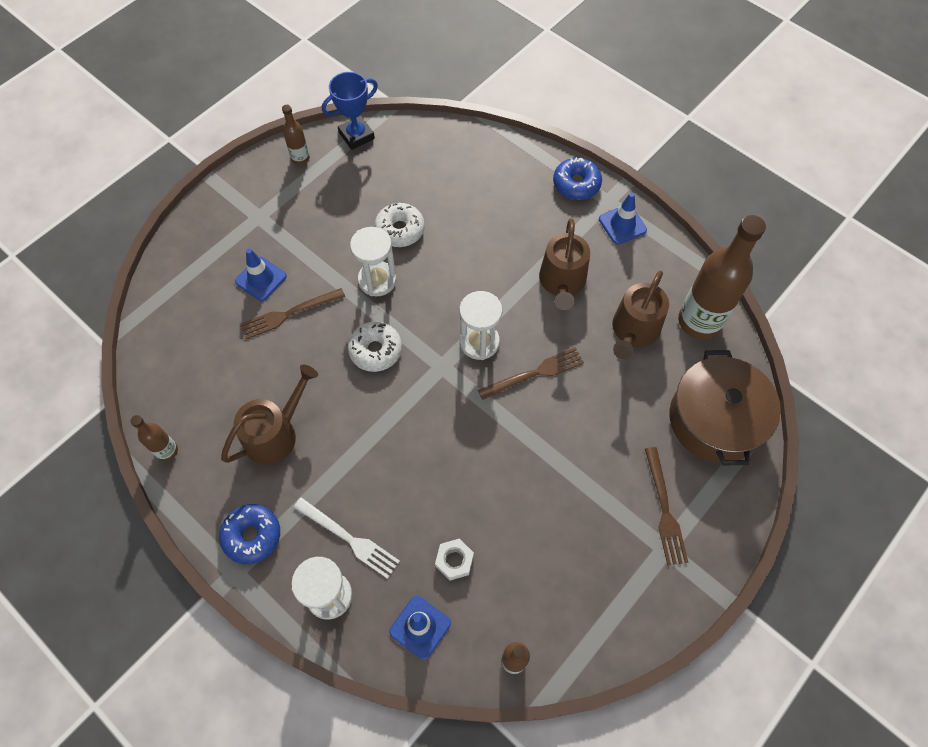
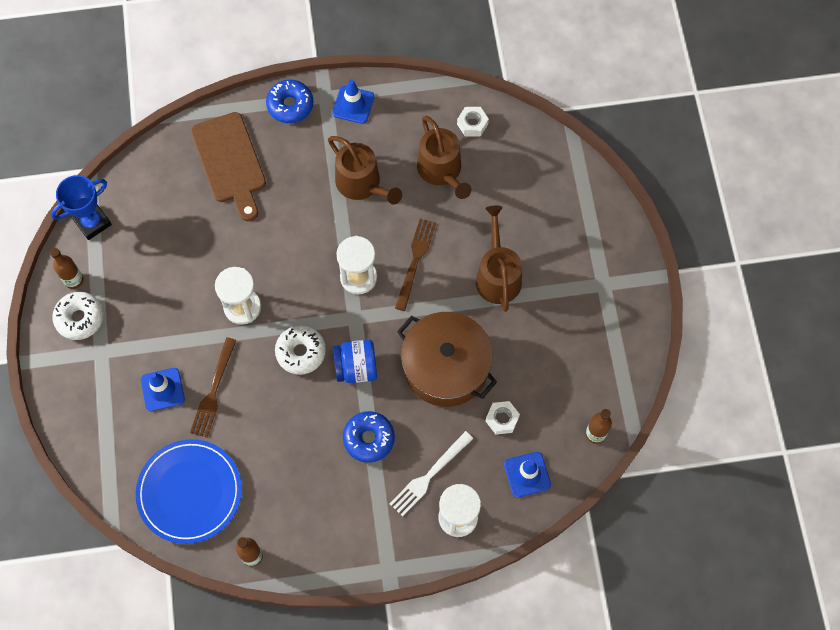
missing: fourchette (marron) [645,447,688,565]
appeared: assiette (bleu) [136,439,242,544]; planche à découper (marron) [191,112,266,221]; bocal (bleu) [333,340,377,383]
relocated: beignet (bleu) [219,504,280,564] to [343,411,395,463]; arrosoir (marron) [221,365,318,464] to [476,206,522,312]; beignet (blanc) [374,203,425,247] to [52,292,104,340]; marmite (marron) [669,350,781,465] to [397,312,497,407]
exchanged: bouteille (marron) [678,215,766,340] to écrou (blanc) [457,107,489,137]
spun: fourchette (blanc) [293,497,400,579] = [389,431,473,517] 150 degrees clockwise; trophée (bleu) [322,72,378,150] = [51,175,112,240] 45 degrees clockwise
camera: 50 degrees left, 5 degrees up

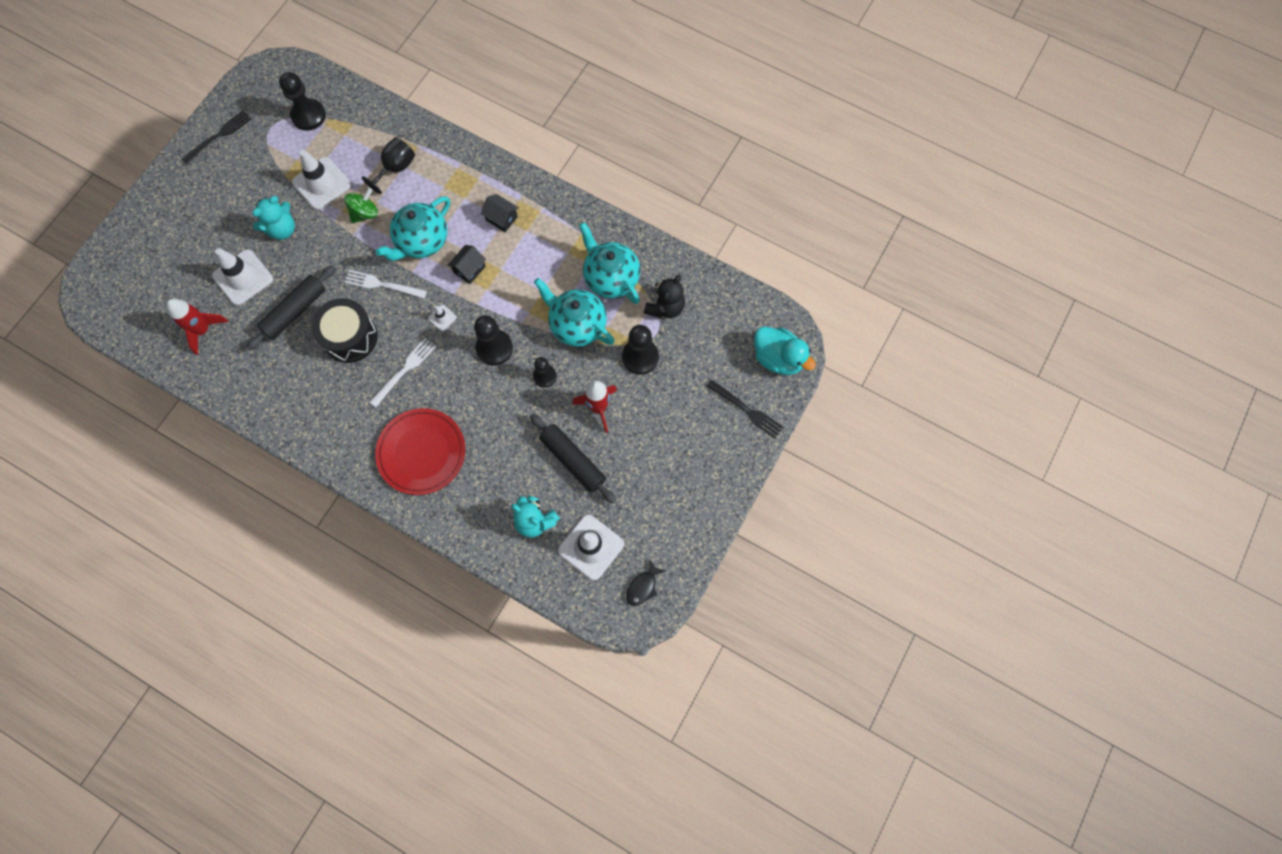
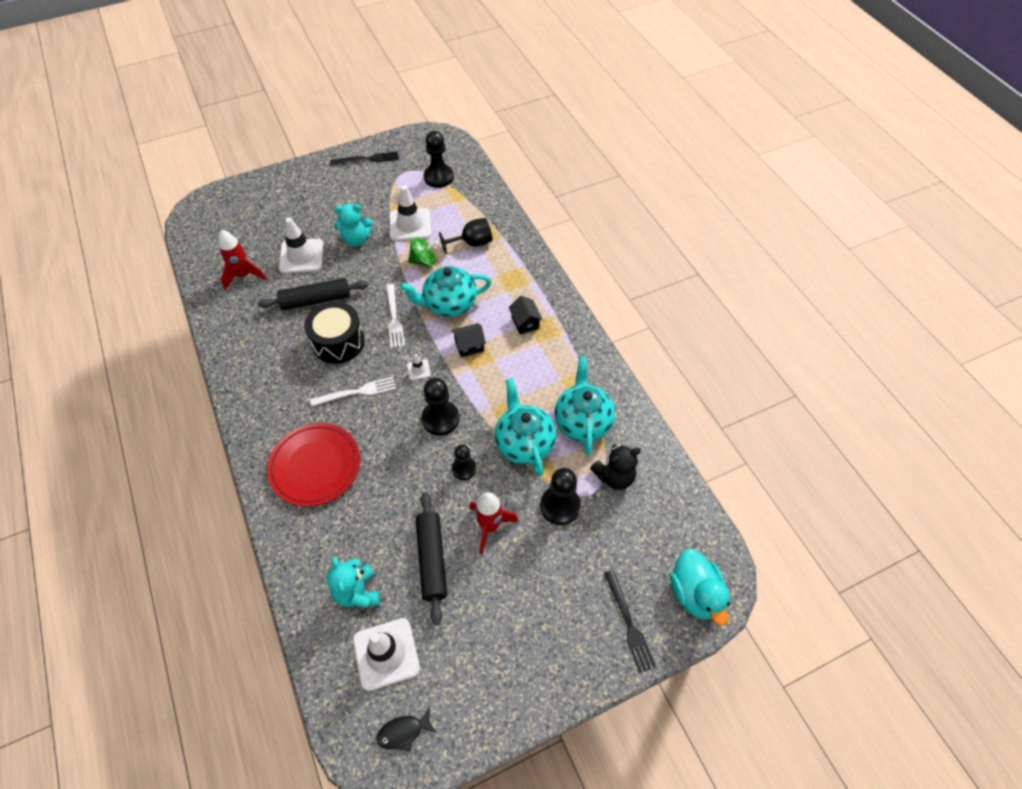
spun: fourchette (blanc) [345,270,427,298] = [386,284,405,348] 150 degrees counterclockwise
camera: 35 degrees right, 15 degrees down

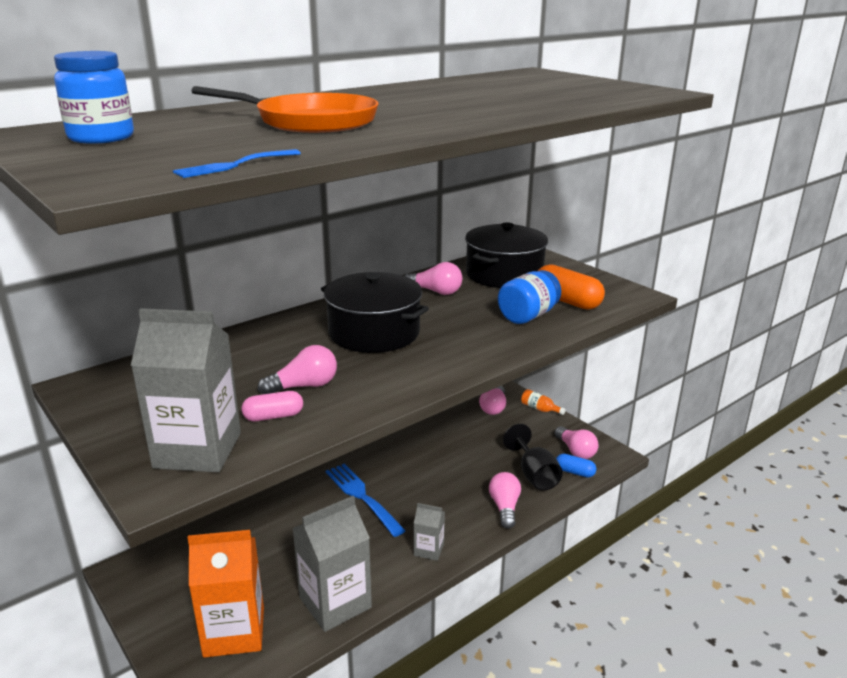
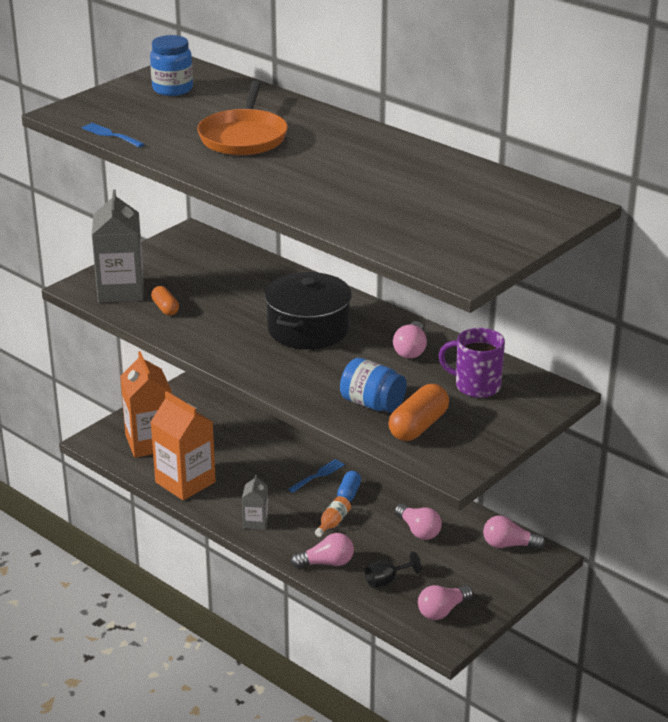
relocated: ampoule (rose) [258,345,337,394] to [395,504,442,540]; bouteille (orange) [521,389,566,415] to [315,496,351,537]; gélule (bleu) [556,454,597,478] to [337,471,361,502]
exchanged: marmite (noir) [465,222,548,288] to tasse (violet) [438,328,505,398]
colour: gélule (rose) [242,391,303,421] to gélule (orange) [151,286,179,316]; brique de lait (gris) [292,496,372,632] to brique de lait (orange) [151,391,216,500]
size: fourchette (bleu) [326,463,406,537] = [288,459,345,493] x0.58; verre à pied (noir) [503,424,563,491] = [365,551,422,588] x0.66
camera: 80 degrees right, 5 degrees up

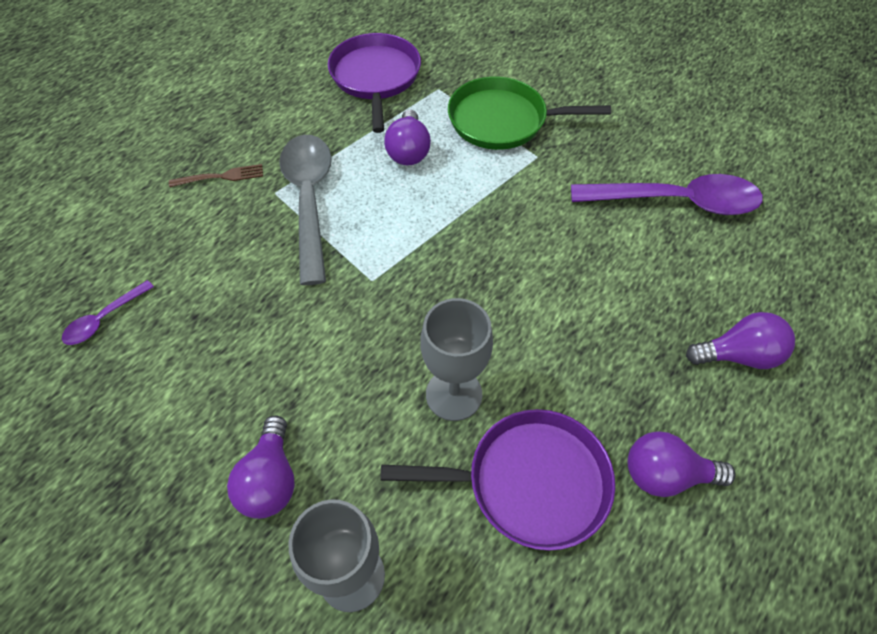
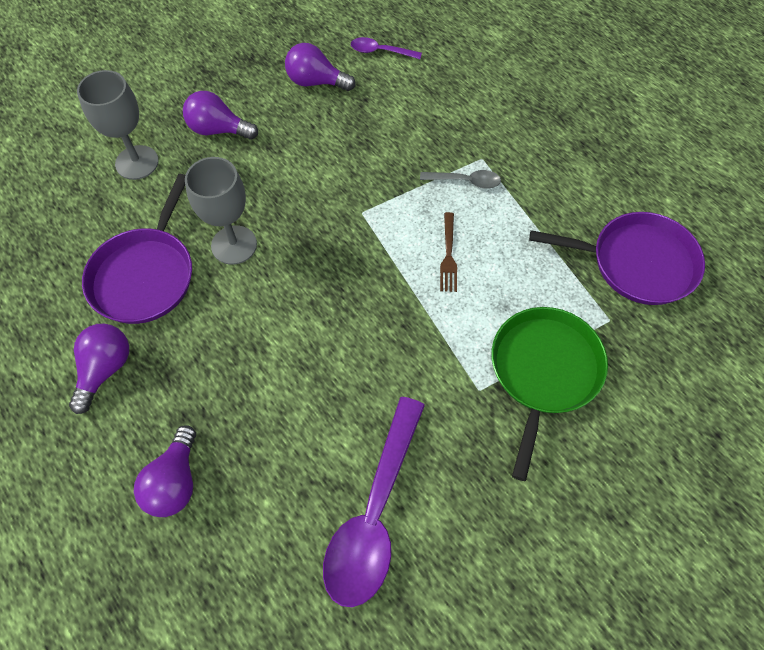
relocated: fourchette (marron) [169,164,263,187] to [440,212,457,292]; ampoule (violet) [384,110,431,165] to [285,43,356,91]
spun: cuillère (violet) [62,280,154,345] = [351,37,422,59] 45 degrees counterclockwise
size: cuillère (gris) [279,135,332,285] = [420,170,501,189] x0.47
camera: 105 degrees right, 5 degrees up

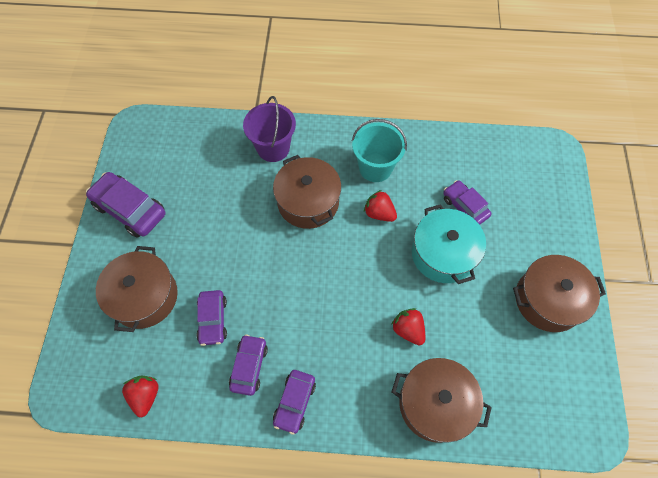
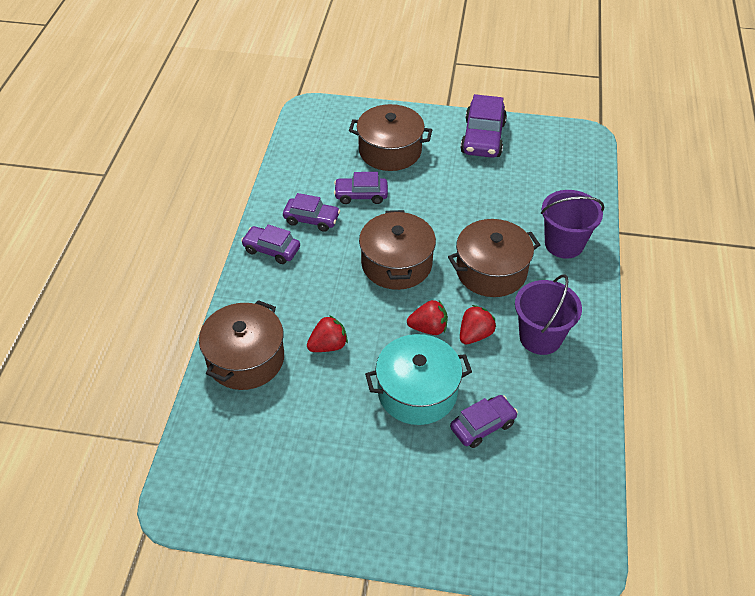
relocated: fraise (rouge) [122,376,158,417] to [407,300,448,335]; marmite (marron) [513,255,606,332] to [359,210,436,290]
colour: seau (turquoise) [352,119,407,182] to seau (violet) [515,274,582,355]
spun: voiture (violet) [86,172,165,238] = [460,94,507,158] 150 degrees clockwise
camera: 95 degrees right, 15 degrees down

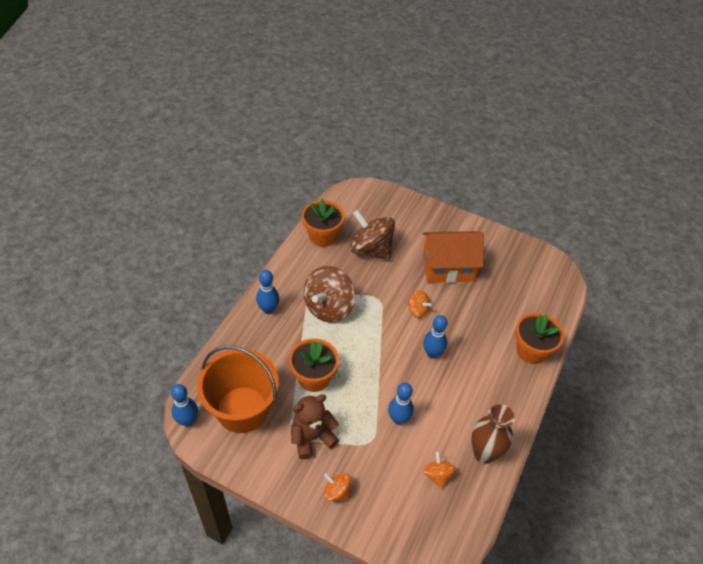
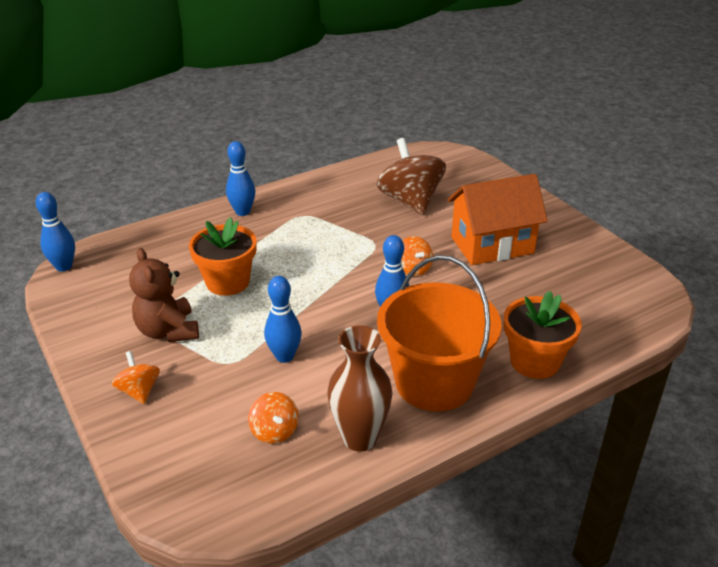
missing: pot de fleurs (orange) [302,199,344,247]; toupie (marron) [304,266,356,323]
relocated: seau (orange) [197,346,279,433] to [377,255,502,411]
spun: ours en peluche (marron) [291,394,339,460] = [129,248,199,342] 120 degrees counterclockwise; maison (orange) [423,231,484,283] = [448,174,548,265] 45 degrees counterclockwise; toupie (orange) [423,451,456,489] = [248,392,299,444] 135 degrees clockwise
camera: 35 degrees right, 15 degrees down

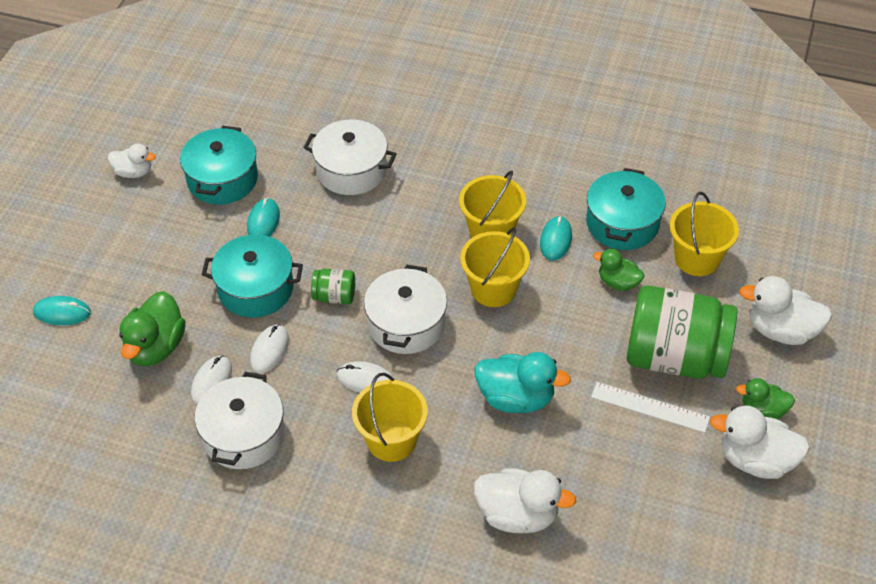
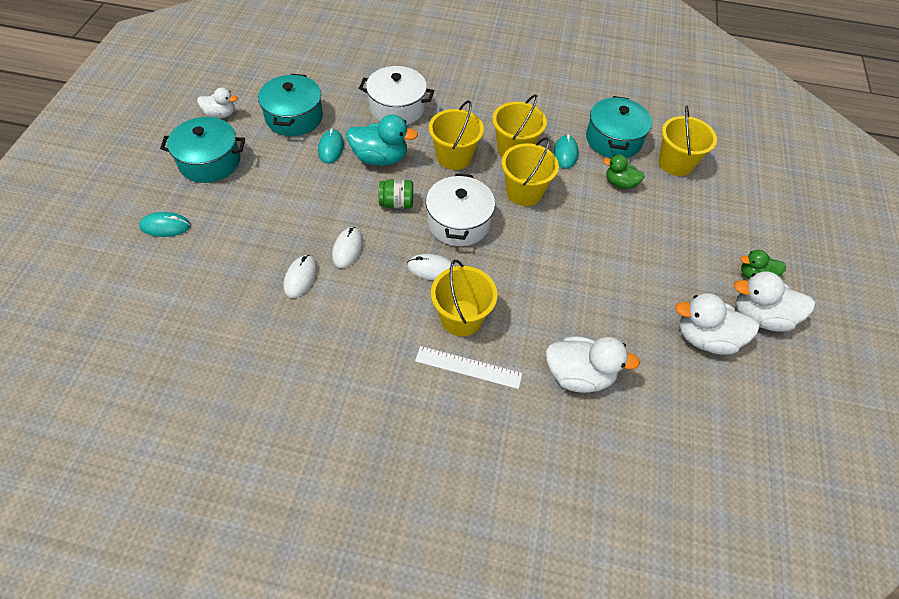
missing: canard (vert) [119,291,186,366]; marmite (blanc) [195,372,285,469]; bocal (vert) [627,285,737,379]
appeared: seau (jaune) [429,100,484,170]
relocated: marmite (turquoise) [201,235,303,318] to [160,117,245,183]; canard (turquoise) [475,352,571,413] to [346,114,418,166]; règle (blanc) [591,382,710,433] to [415,346,523,389]; canard (blanc) [739,276,832,345] to [675,293,759,355]
camera: 10 degrees left, 5 degrees up

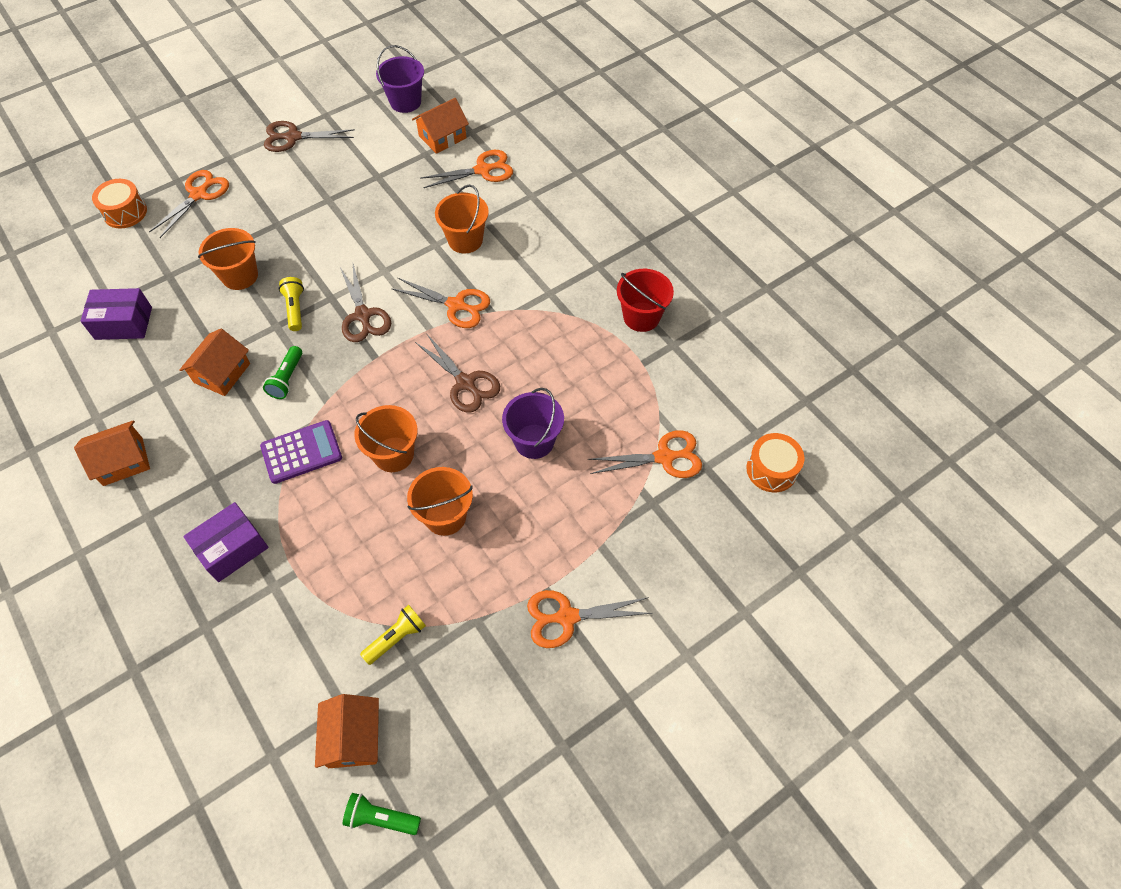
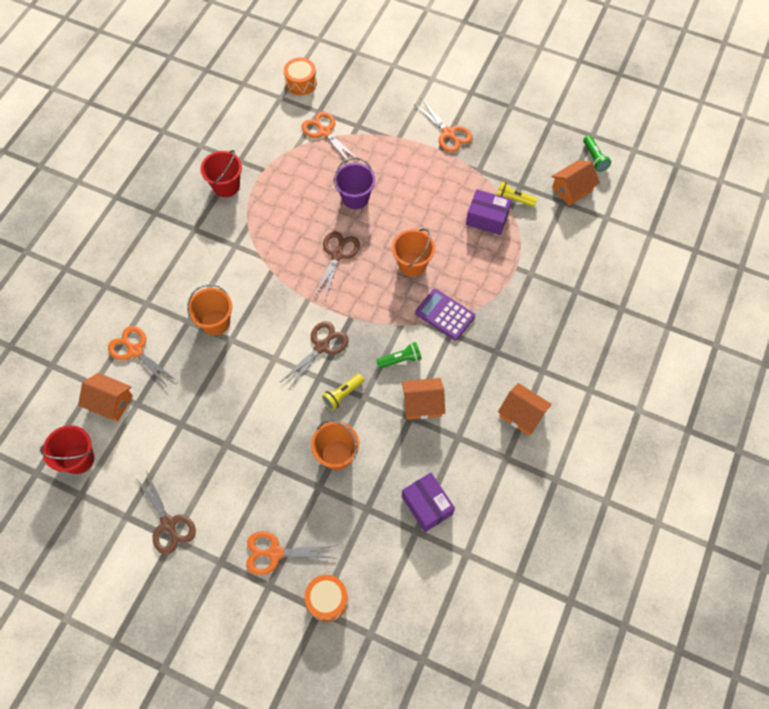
missing: ciseaux (orange) [391,278,490,328]; seau (orange) [407,467,473,536]
relocated: boîte (violet) [183,502,269,582] to [466,189,512,235]
colour: seau (violet) [376,45,424,113] to seau (rouge) [40,425,95,474]
camera: 120 degrees left, 5 degrees up

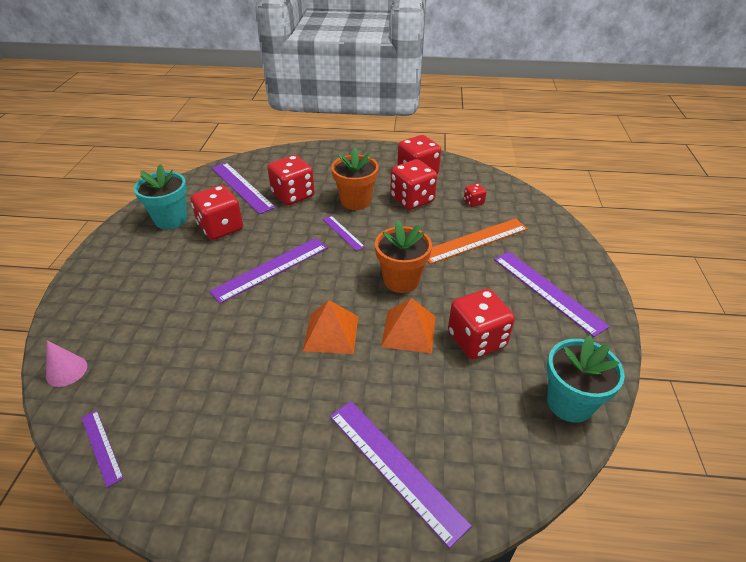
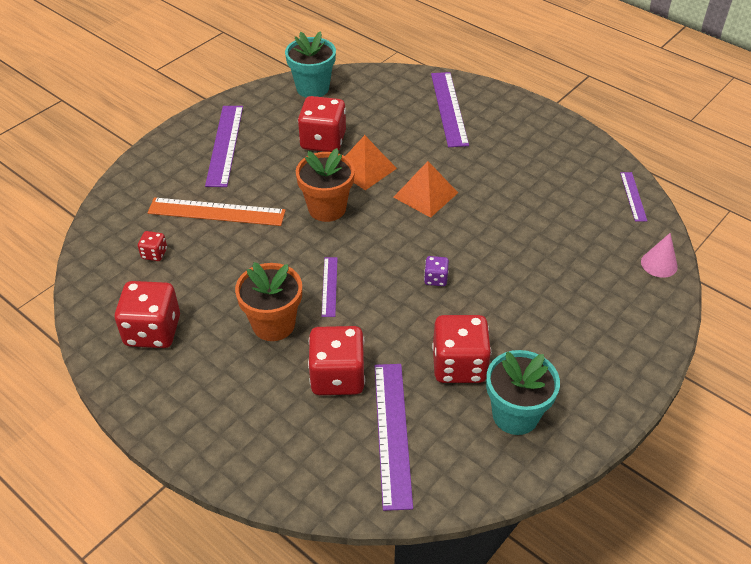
missing: dé (rouge) [390,159,437,210]
exchanged: règle (violet) [209,238,328,303] to dé (violet) [424,256,449,286]
camera: 145 degrees left, 5 degrees up

